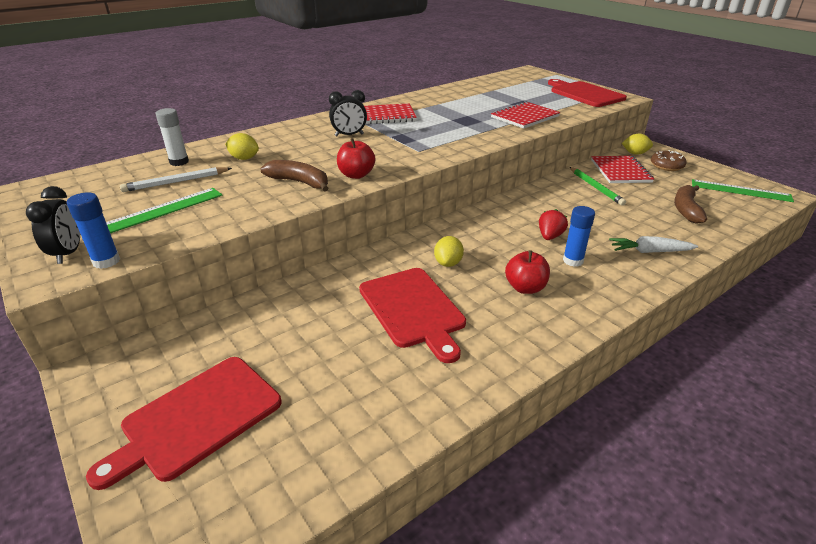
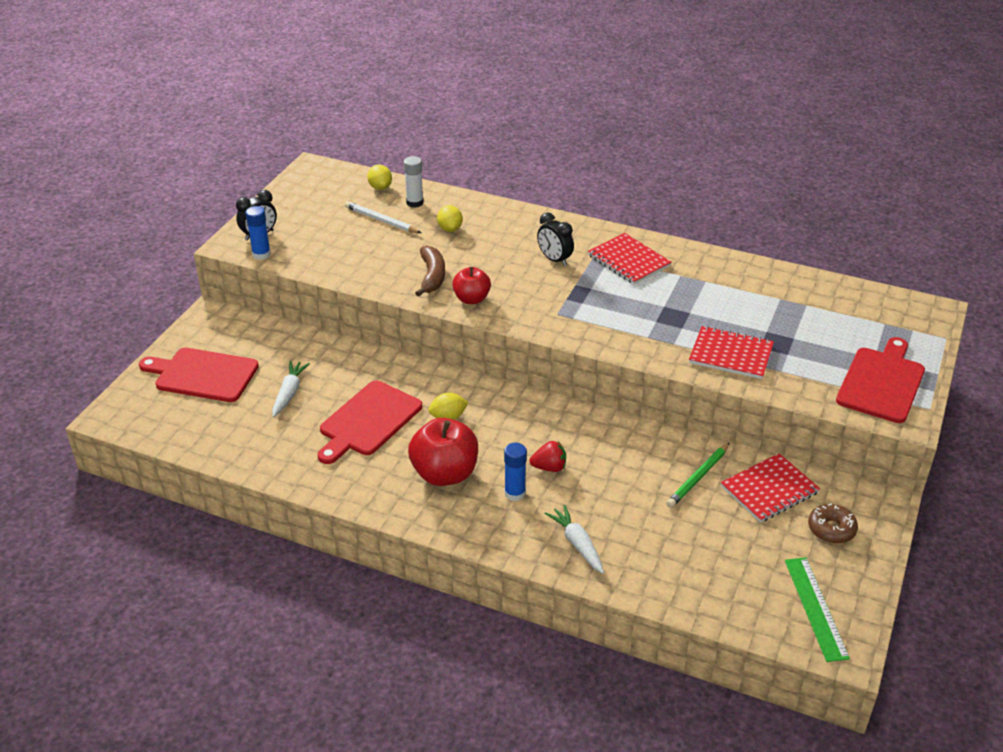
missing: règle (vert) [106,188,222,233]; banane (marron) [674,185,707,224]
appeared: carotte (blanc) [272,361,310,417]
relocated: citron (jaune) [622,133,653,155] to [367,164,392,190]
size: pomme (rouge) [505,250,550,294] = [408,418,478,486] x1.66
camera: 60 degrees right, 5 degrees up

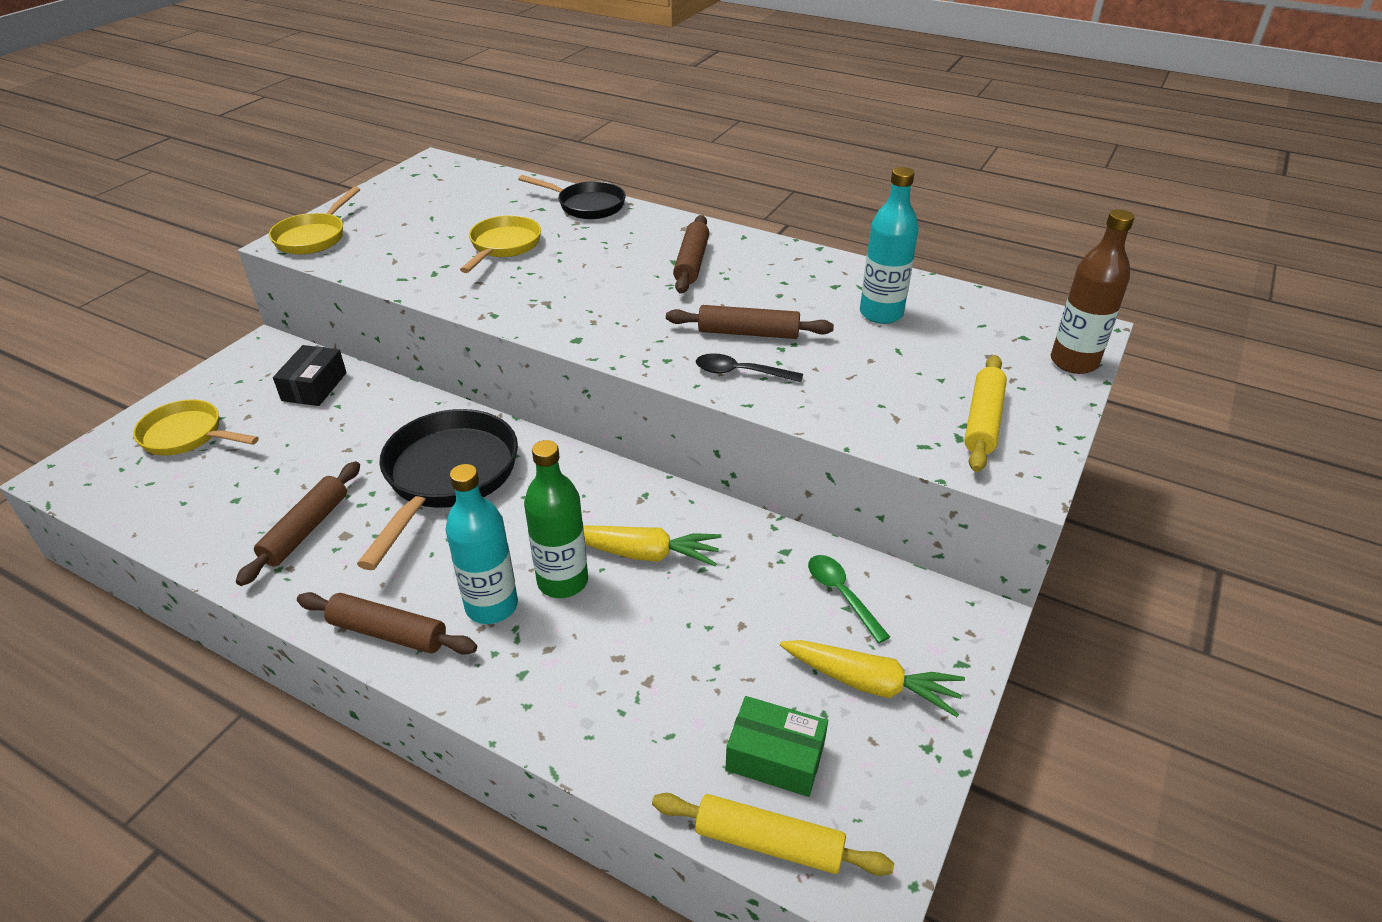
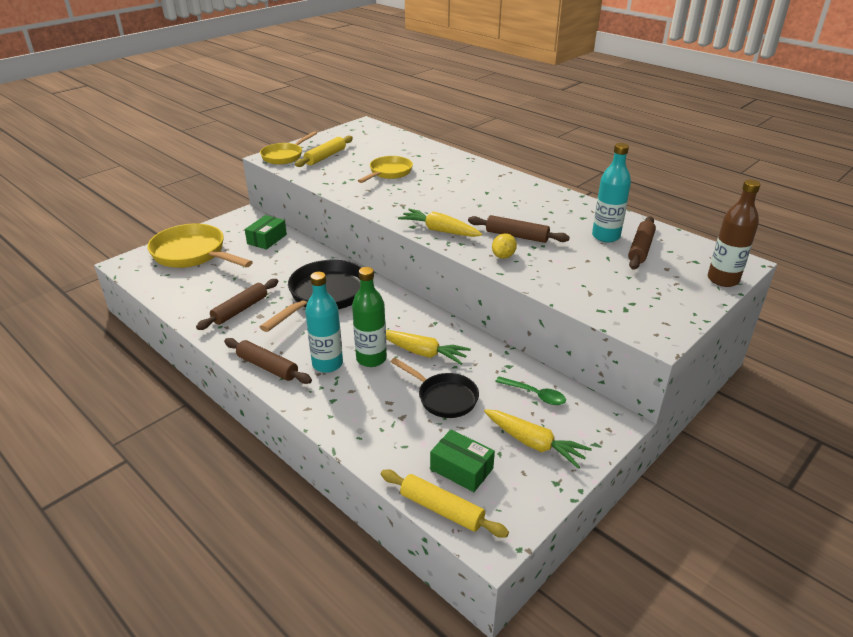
appeared: carotte (jaune) [398,209,482,237]
relocated: poêle (noir) [518,175,626,219] to [391,358,479,418]; rouleau à pâtisserie (marron) [673,215,709,294] to [628,216,656,270]; rouleau à pâtisserie (jaune) [964,355,1007,472] to [295,136,353,167]
exchanged: cuillère (noir) [696,353,803,382] to citron (jaune) [492,233,517,259]
colour: boîte (noir) [273,345,347,406] to boîte (vert) [245,215,287,250]
spun: cuillère (vert) [808,555,890,643] = [495,376,566,405] 135 degrees clockwise
size: poêle (jaune) [133,399,259,456] = [147,224,253,268] x1.63
camera: 15 degrees right, 5 degrees down

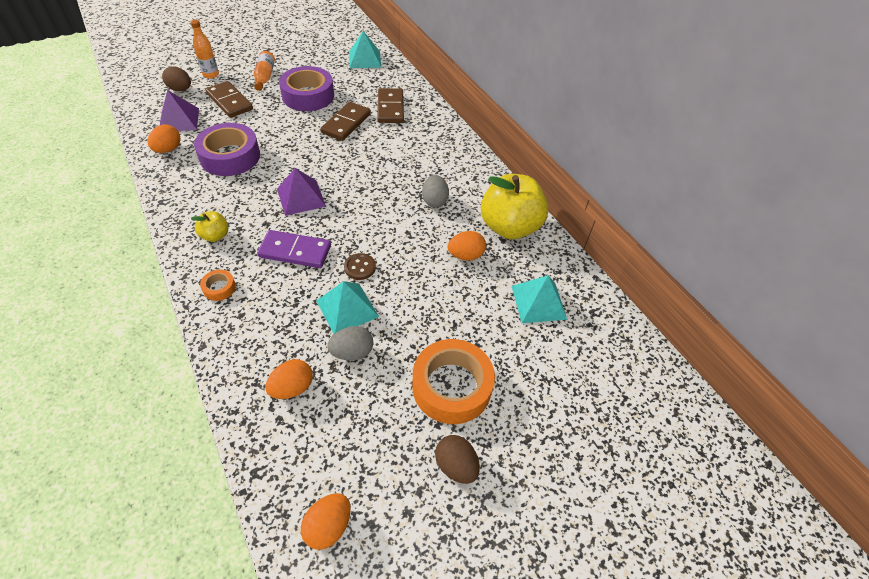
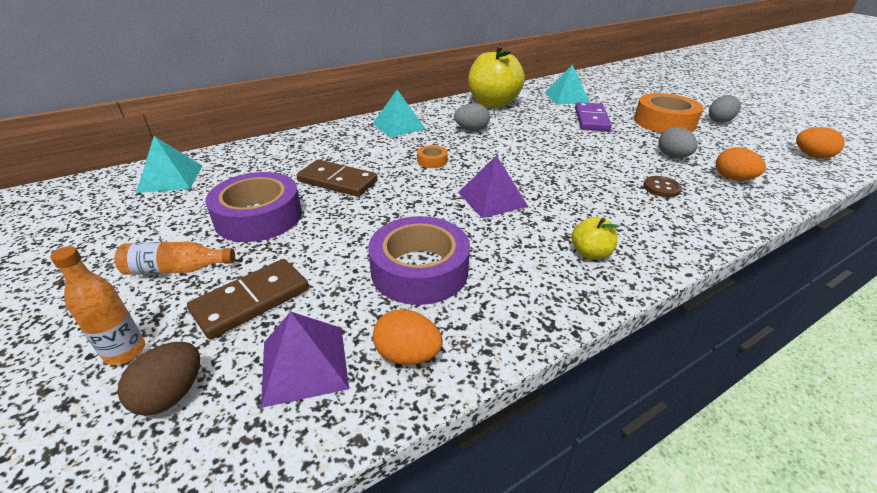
missing: domino (marron) [378,88,404,123]; œuf (orange) [448,231,486,261]
relocated: ruban adhésif (orange) [200,270,236,301] to [417,145,448,168]; domino (violet) [257,230,331,268] to [575,102,612,131]; pyramide (turquoise) [316,281,379,334] to [372,90,426,137]; bouton (marron) [344,253,376,280] to [643,176,682,197]
colour: œuf (marron) [435,435,480,484] to œuf (gris) [709,95,741,123]
camera: 90 degrees left, 15 degrees down

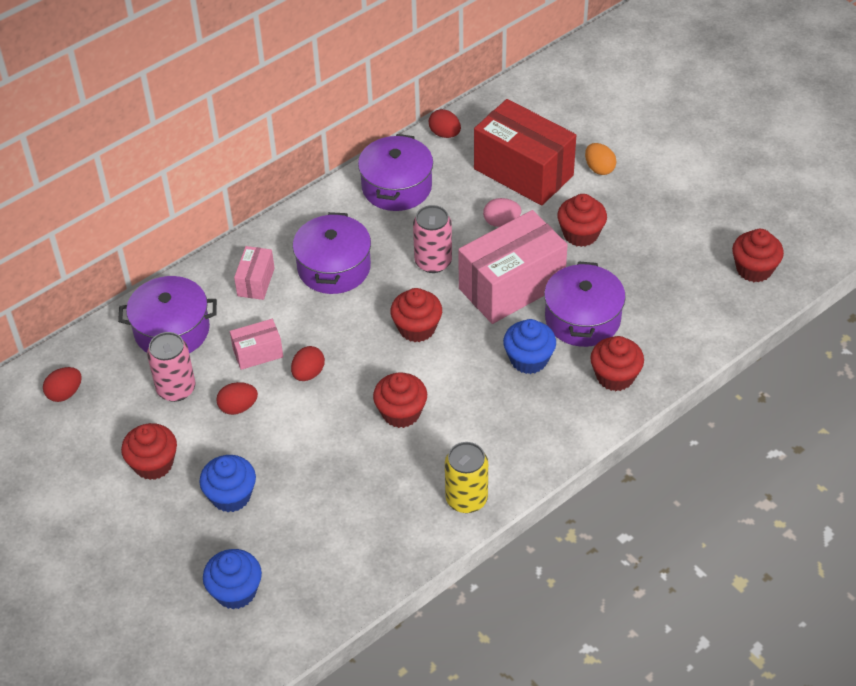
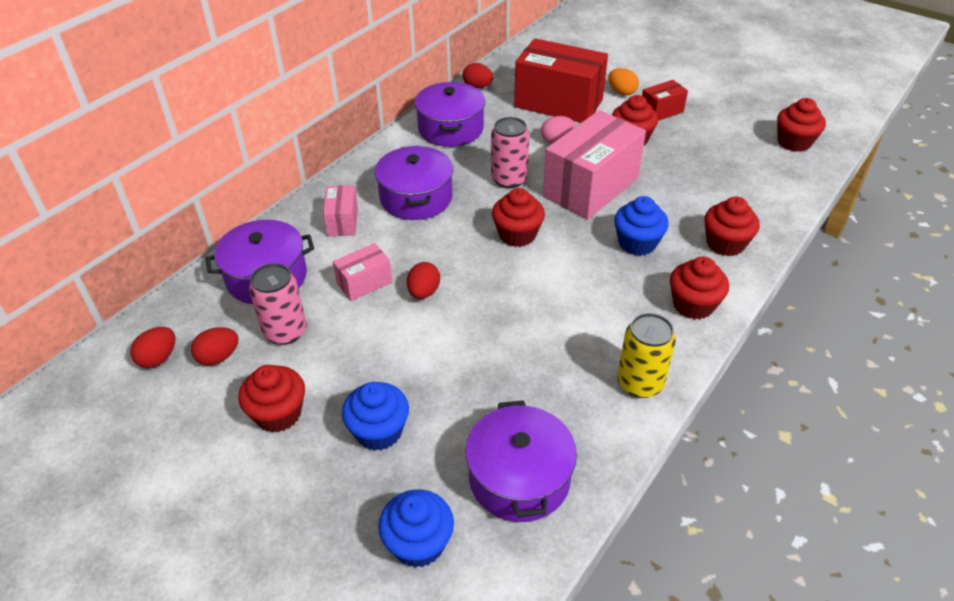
appeared: boîte (rouge) [642,80,688,121]
relocated: œuf (rouge) [216,382,258,415] to [191,327,239,365]; muffin (rouge) [373,372,427,428] to [670,257,729,320]; marmite (violet) [544,261,626,347] to [466,400,577,522]
camera: 15 degrees left, 5 degrees down

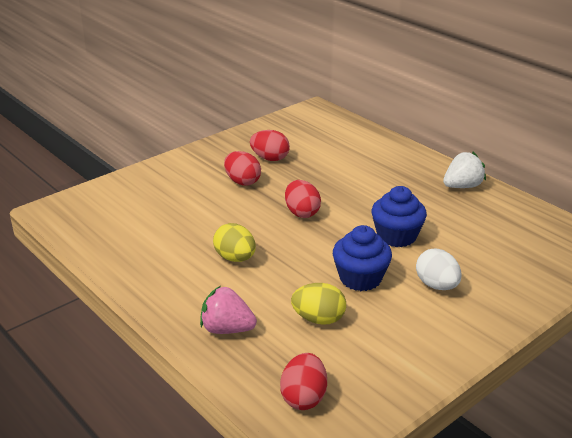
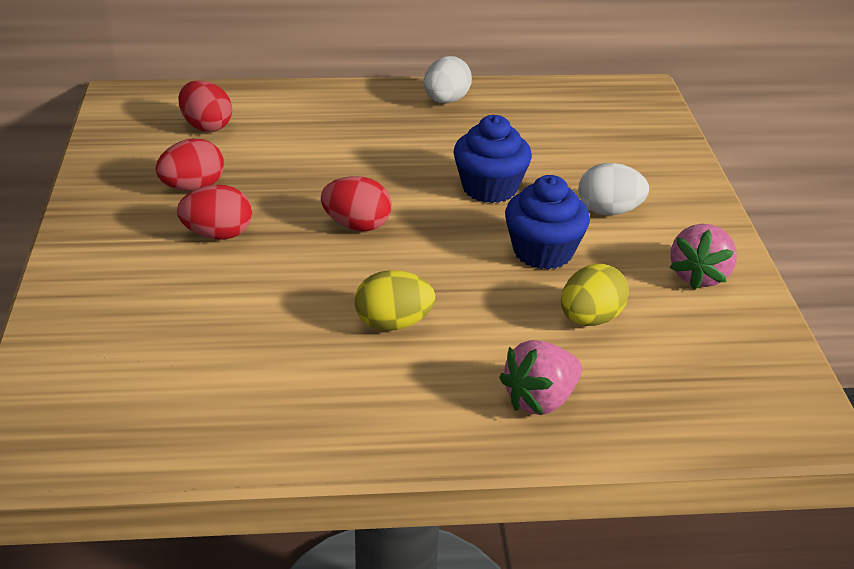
appeared: fraise (rose) [670,224,737,290]
relocated: œuf (rouge) [280,353,327,410] to [178,80,232,132]
exchanged: fraise (blanc) [443,152,486,188] to œuf (blanc) [424,56,472,103]
camera: 55 degrees left, 5 degrees up

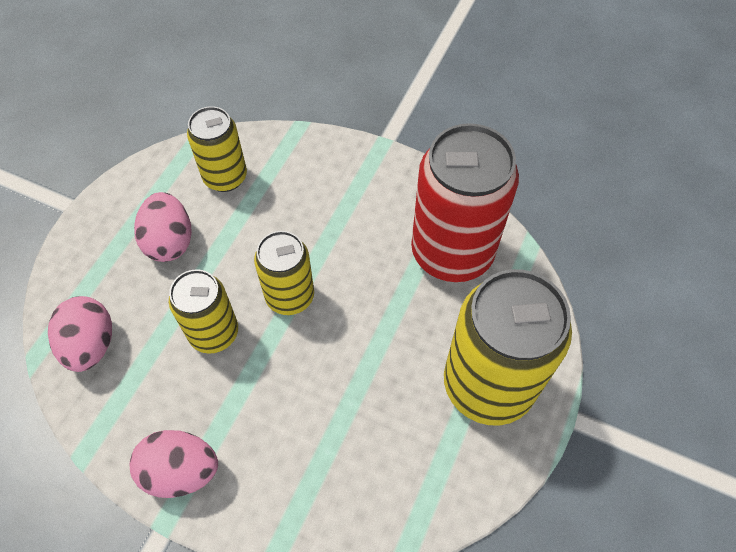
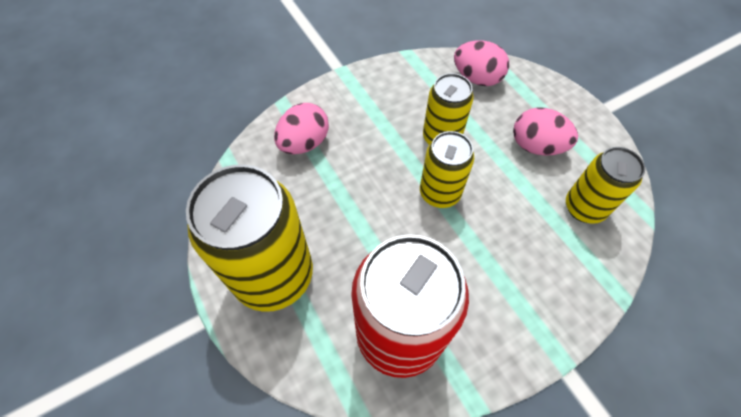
relocated: œuf (rose) [130,430,218,498] to [274,103,329,154]
camera: 125 degrees right, 0 degrees up

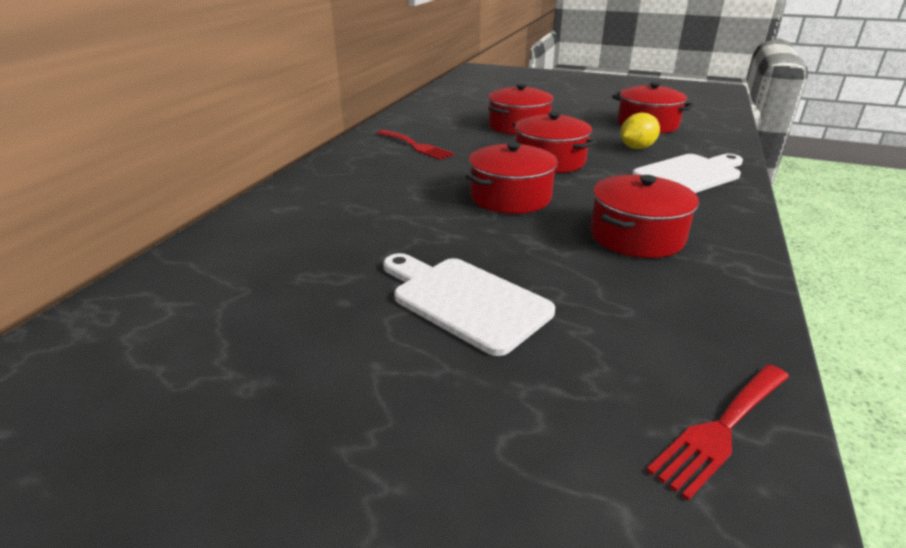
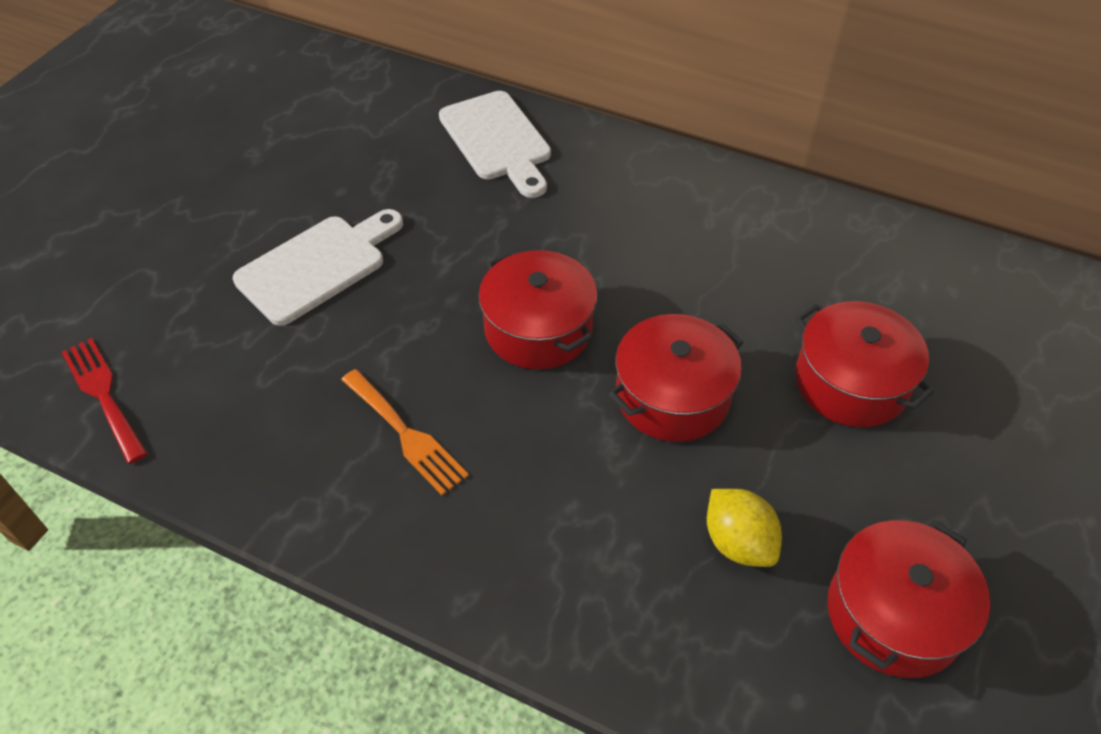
missing: fourchette (rouge) [377,130,454,160]
relocated: planche à découper (blanc) [632,154,743,193] to [439,91,551,198]
exchanged: marmite (rouge) [590,175,699,258] to fourchette (orange) [341,369,469,495]
camera: 95 degrees right, 20 degrees up

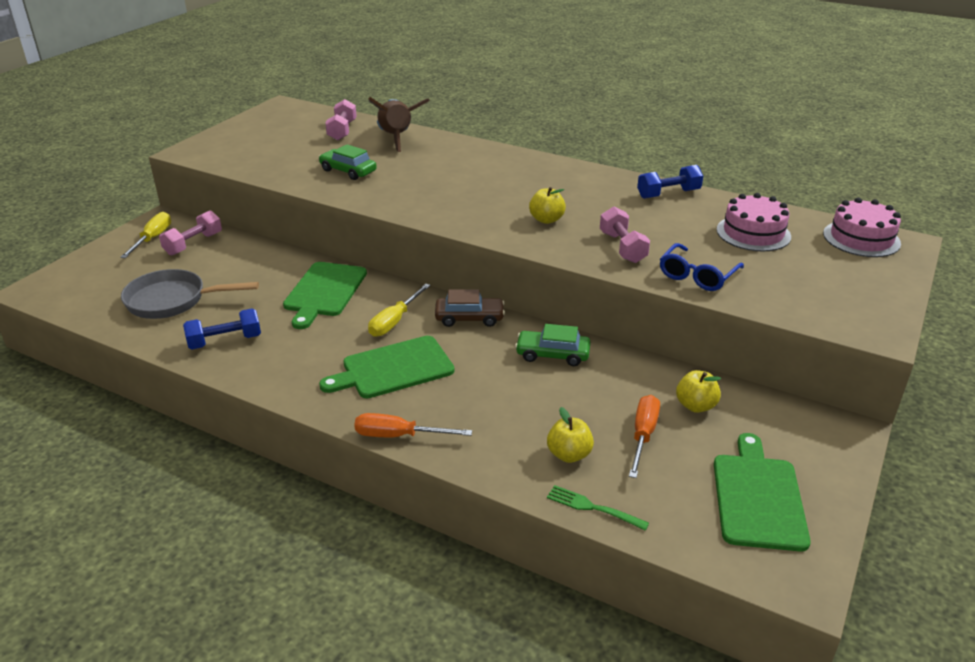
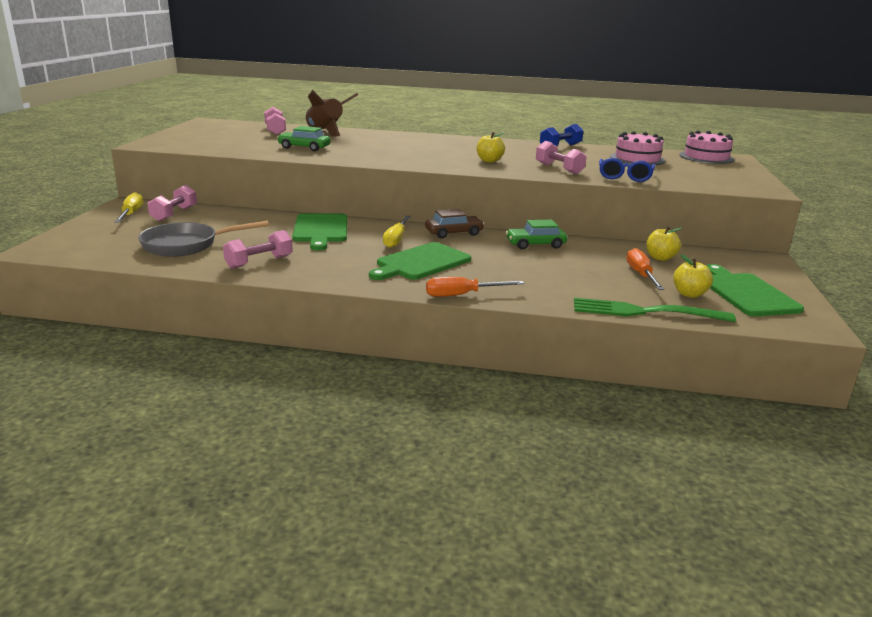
relocated: pomme (jaune) [547,407,594,463] to [673,254,713,298]
colour: haltère (bleu) [183,308,261,349] to haltère (rose) [223,230,293,269]
size: fourchette (vert) [547,485,649,531] = [574,298,736,322] x1.87
camera: 20 degrees left, 10 degrees down

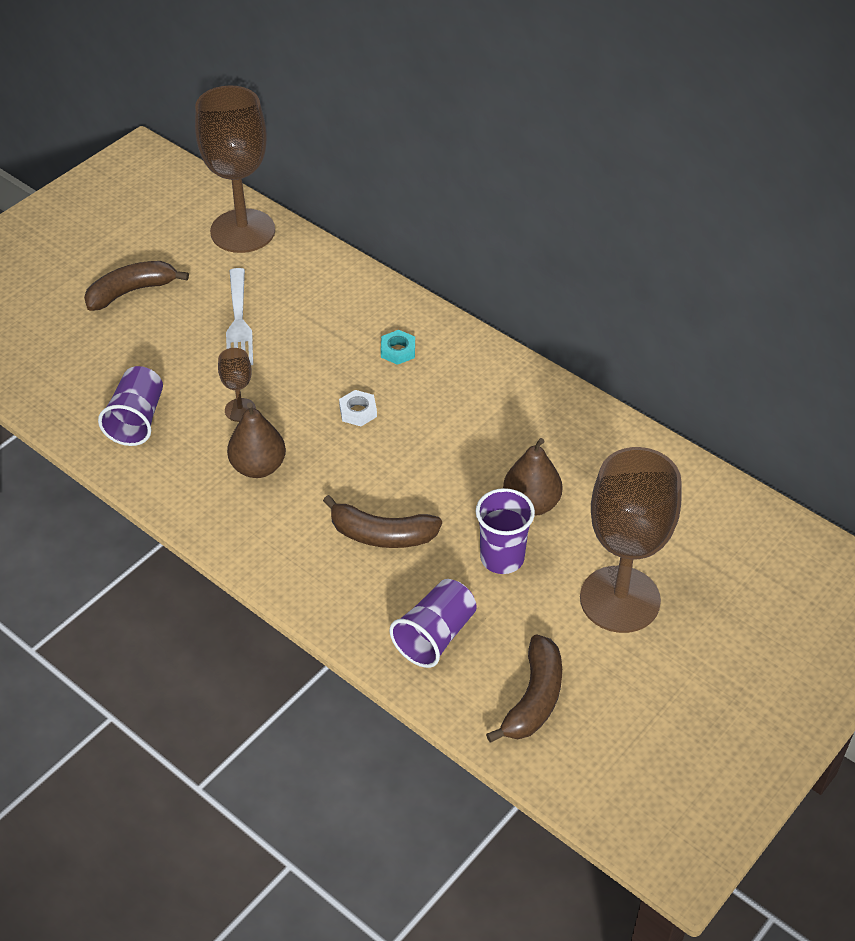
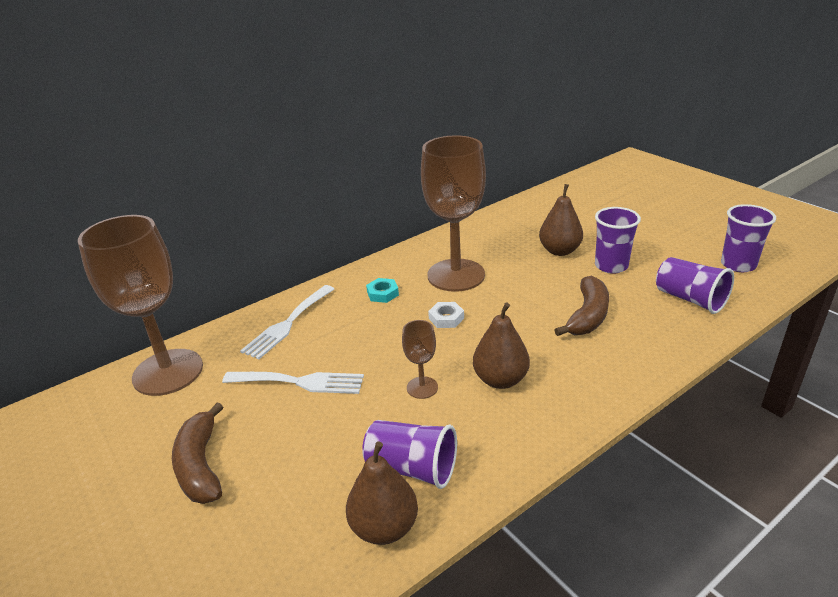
appeared: fourchette (blanc) [240,285,334,359]; poire (marron) [346,442,418,545]
relocated: verre à pied (marron) [580,447,682,633] to [421,135,486,292]
exchanged: banane (marron) [486,634,562,743] to gobelet (violet) [721,204,776,272]
camera: 75 degrees left, 15 degrees down

